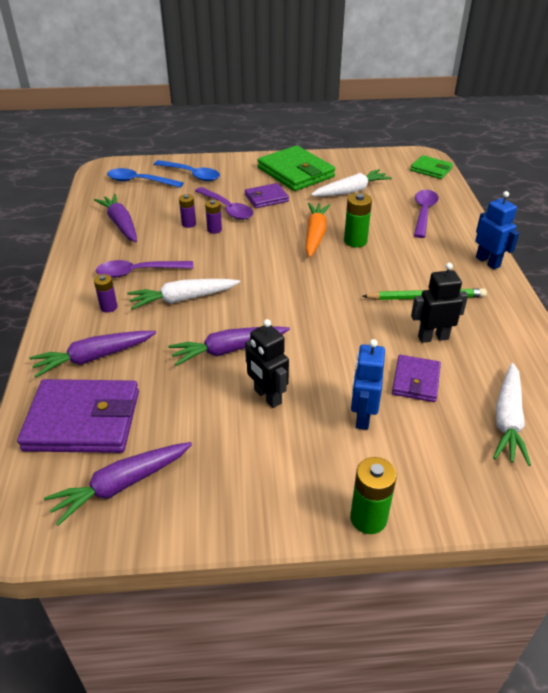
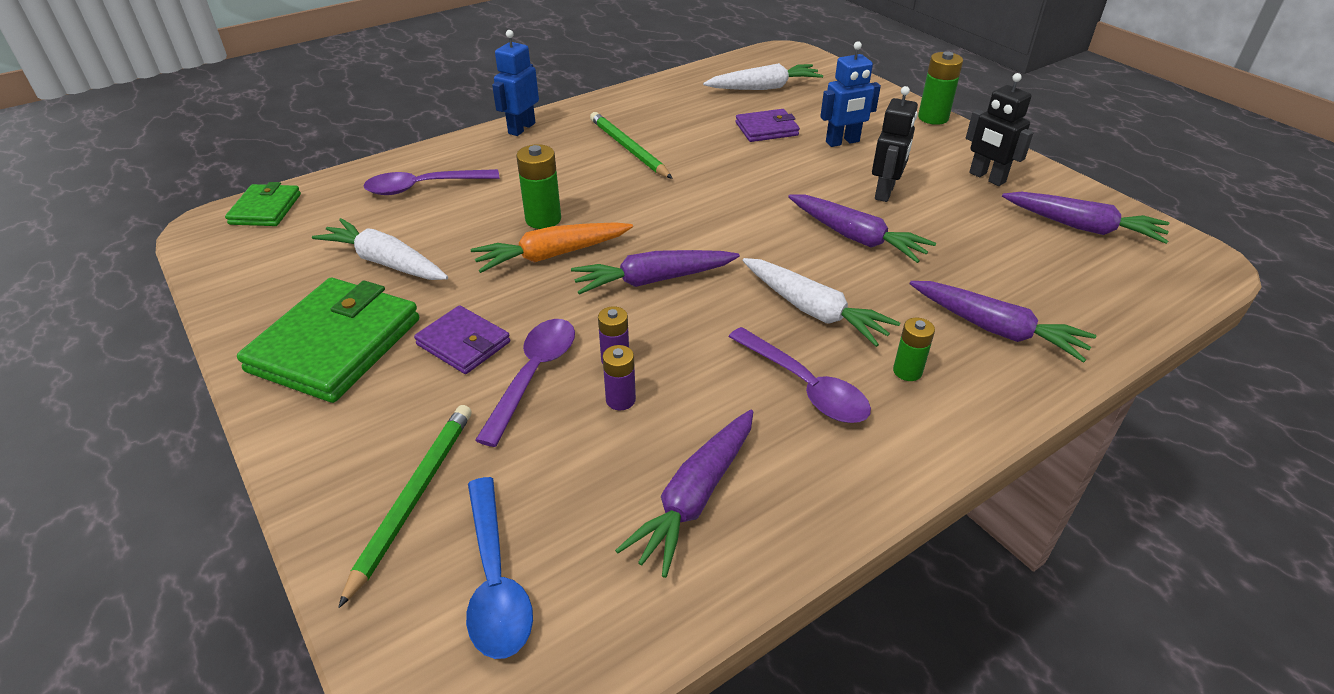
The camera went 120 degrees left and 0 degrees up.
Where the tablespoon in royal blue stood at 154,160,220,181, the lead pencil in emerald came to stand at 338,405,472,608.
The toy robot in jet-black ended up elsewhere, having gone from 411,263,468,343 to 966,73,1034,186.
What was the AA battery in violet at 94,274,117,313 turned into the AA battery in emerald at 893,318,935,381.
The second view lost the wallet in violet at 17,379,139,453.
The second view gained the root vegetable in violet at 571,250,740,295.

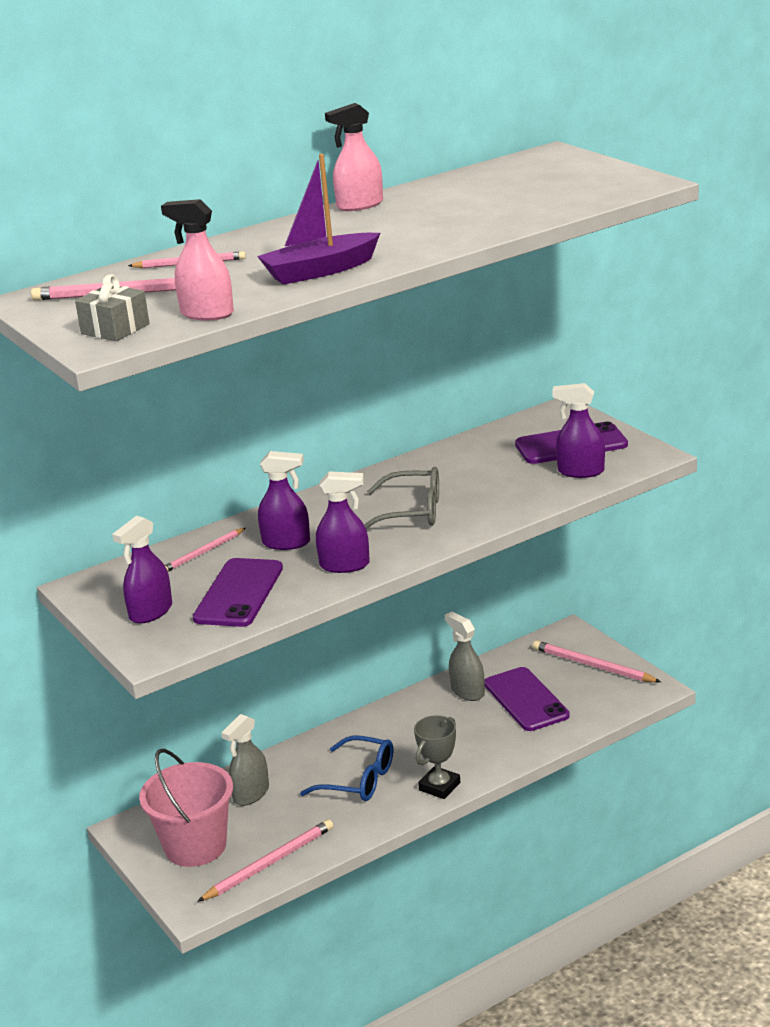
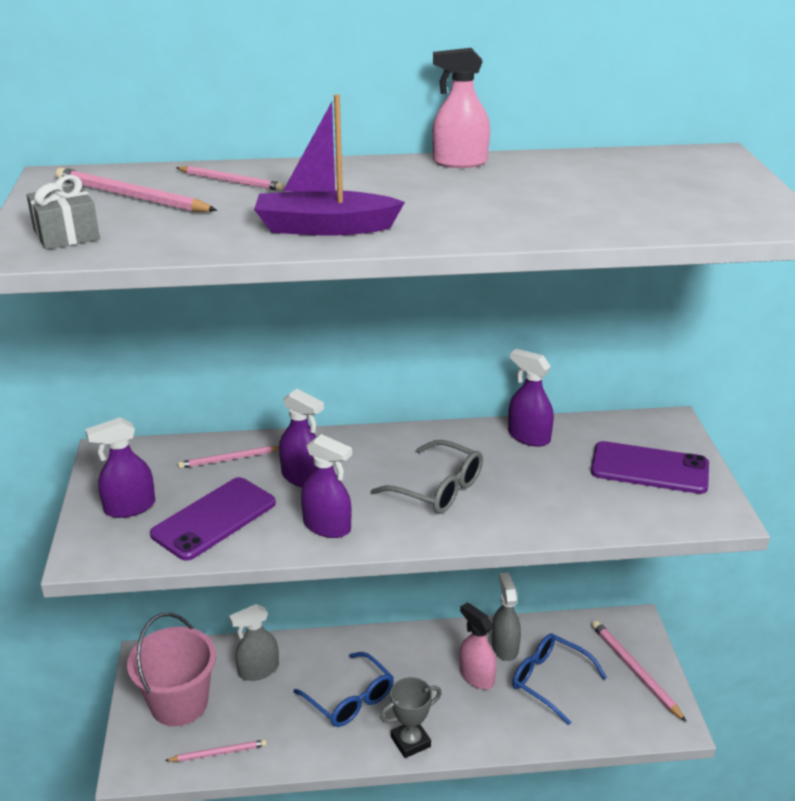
The camera went 25 degrees right and 5 degrees up.
The spray bottle in rose-pink ended up elsewhere, having gone from 161,199,234,320 to 459,602,497,689.
The spray bottle in violet ended up elsewhere, having gone from 552,383,605,478 to 508,349,554,447.
Where the phone in violet stood at 485,667,570,731, the eyeglasses in royal blue came to stand at 512,633,607,725.
The size of the lead pencil in rose-pink at 197,819,334,902 changed by a factor of 0.64.

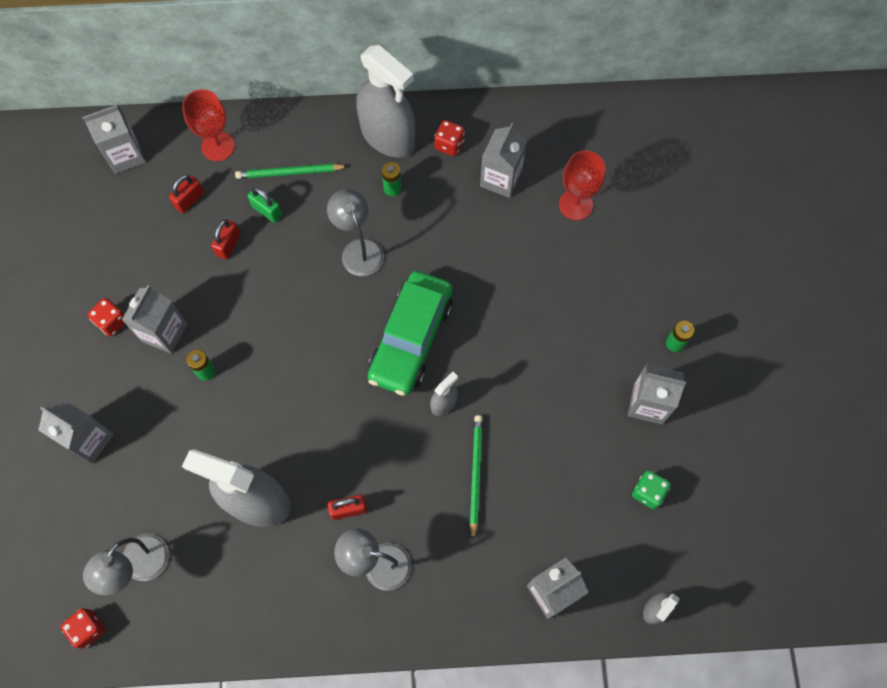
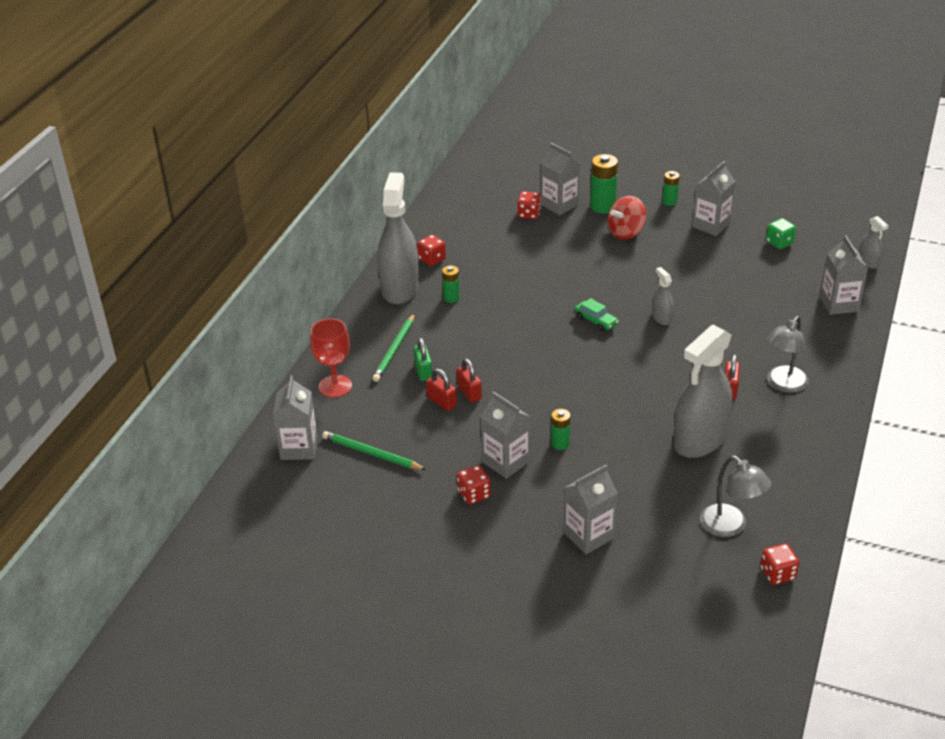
The camera went 65 degrees left and 30 degrees down.
The spray bottle in ash-grey at 356,45,415,158 ended up facing another way, 60 degrees counterclockwise from before.
The carton in ash-grey ended up elsewhere, having gone from 480,123,527,198 to 541,143,580,215.
Where the chalice in red stood at 559,150,605,220, the die in red came to stand at 518,191,541,219.
The padlock in red ended up elsewhere, having gone from 169,175,204,213 to 457,358,482,402.
The padlock in emerald at 248,187,282,223 ended up facing another way, 75 degrees counterclockwise from before.
The second view lost the lamp in ash-grey at 327,189,384,276.
The size of the car in emerald at 368,271,453,396 changed by a factor of 0.42.
The lead pencil in emerald ended up elsewhere, having gone from 470,415,483,541 to 322,431,426,470.
The second view gained the AA battery in emerald at 590,154,618,214.
The second view gained the spinning top in red at 608,196,646,240.

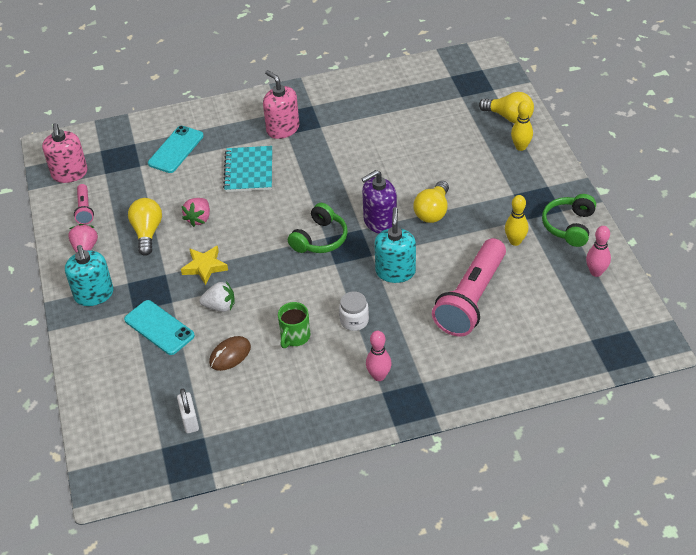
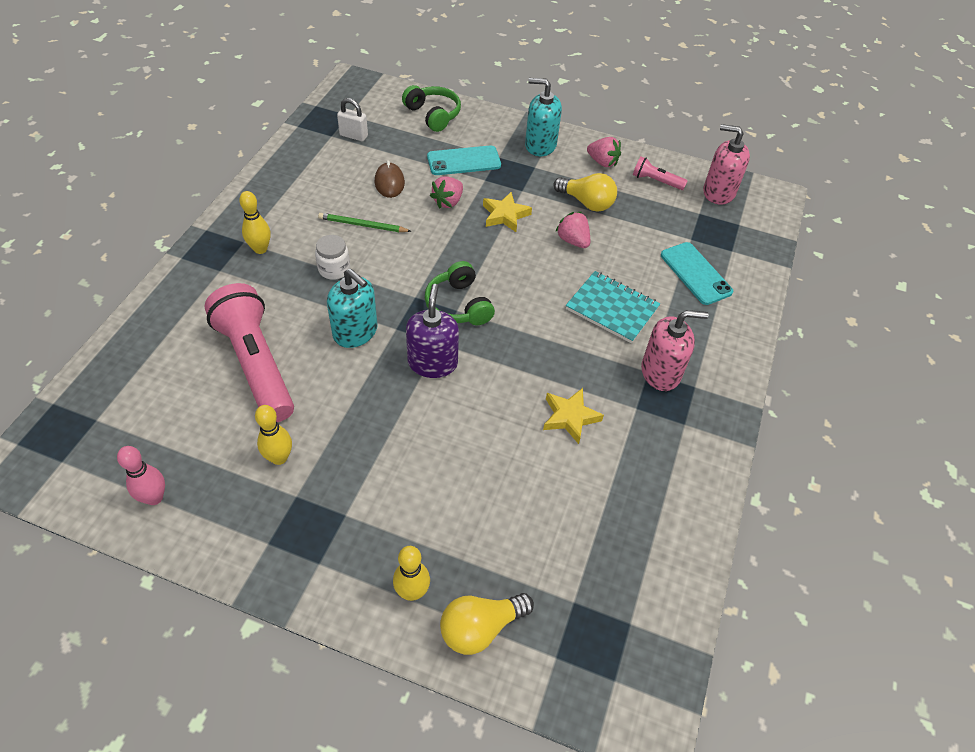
The camera went 120 degrees right and 5 degrees up.
The second view lost the lightbulb in golden at 414,181,449,223.
The headset in emerald ended up elsewhere, having gone from 542,194,596,247 to 402,85,461,132.
What was the berry in snow-white at 199,281,235,312 turned into the berry in rose-pink at 430,176,463,209.
Where the coffee mug in emerald stood at 278,302,310,348, the lead pencil in emerald came to stand at 318,213,411,232.
What was the tenpin in rose-pink at 366,331,392,381 turned into the tenpin in golden at 239,191,271,254.
The second view gained the star in golden at 543,388,604,444.

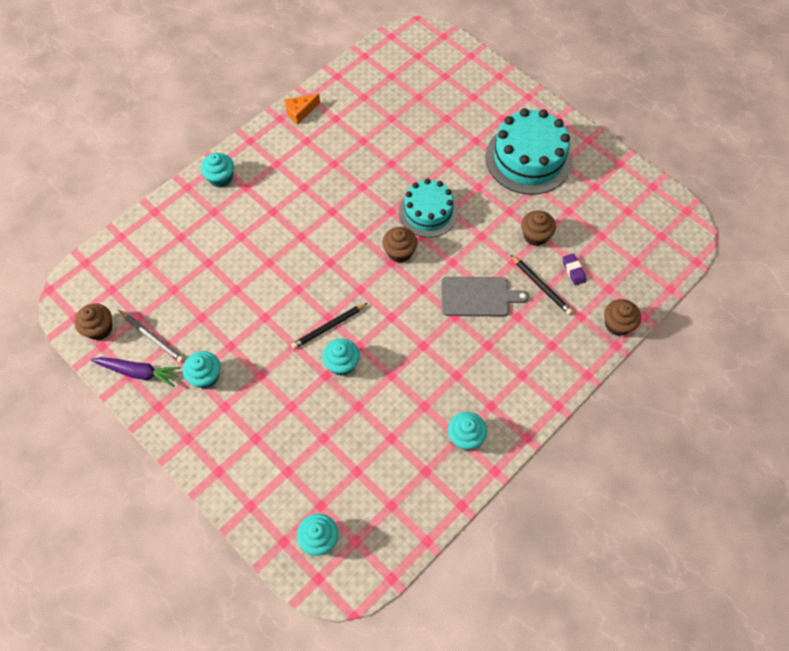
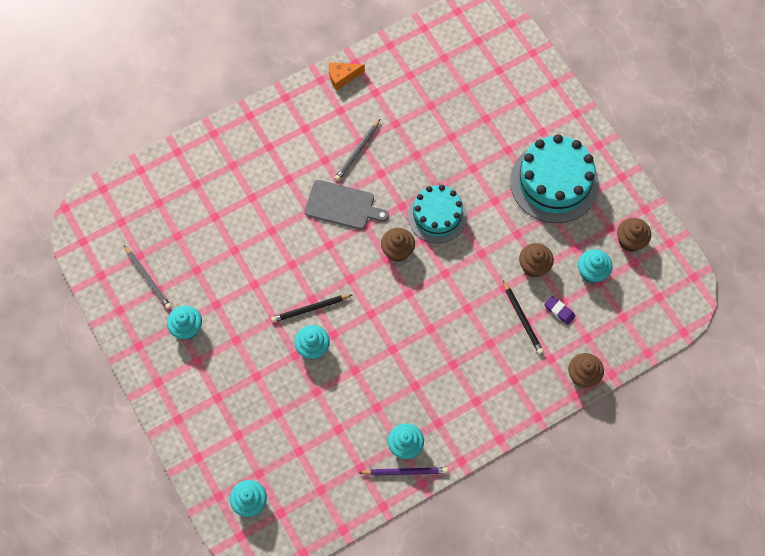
The camera went 15 degrees right and 5 degrees up.
The fairy cake in turquoise ended up elsewhere, having gone from 201,153,234,188 to 578,249,612,283.
The eraser in violet at 563,253,586,285 ended up facing another way, 45 degrees counterclockwise from before.
The bread board in ash-grey ended up elsewhere, having gone from 441,277,529,316 to 304,180,389,230.
The fairy cake in brown ended up elsewhere, having gone from 74,303,112,340 to 617,218,651,252.
The second view lost the root vegetable in violet at 91,357,181,387.
The second view gained the lead pencil in ash-grey at 335,119,380,181.
The second view gained the lead pencil in violet at 359,467,448,476.

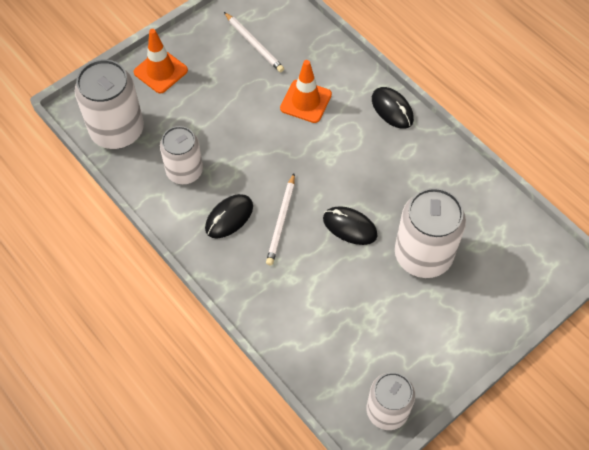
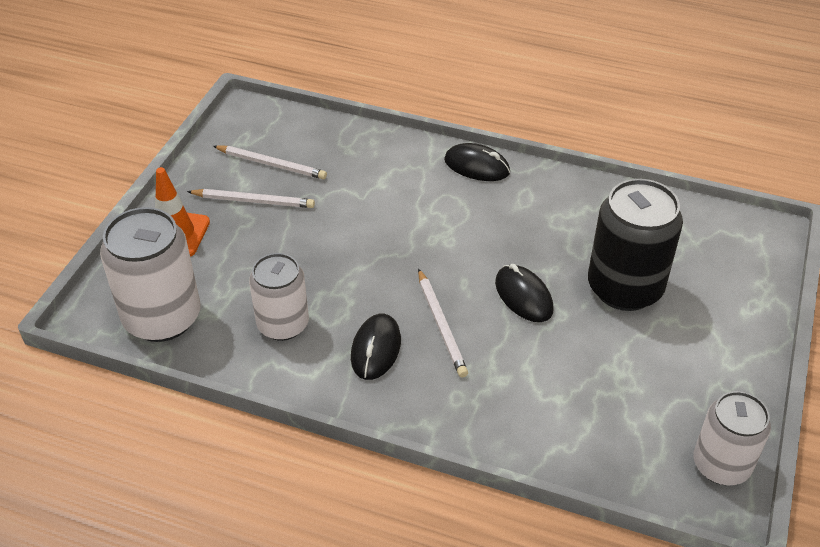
The camera went 30 degrees left and 15 degrees down.
The second view lost the road cone in bright orange at 280,60,332,123.
What was the tin in snow-white at 395,188,466,278 turned into the tin in jet-black at 588,179,683,311.
The computer mouse in jet-black at 323,206,378,245 ended up facing another way, 60 degrees clockwise from before.
The second view gained the lead pencil in snow-white at 187,189,315,208.

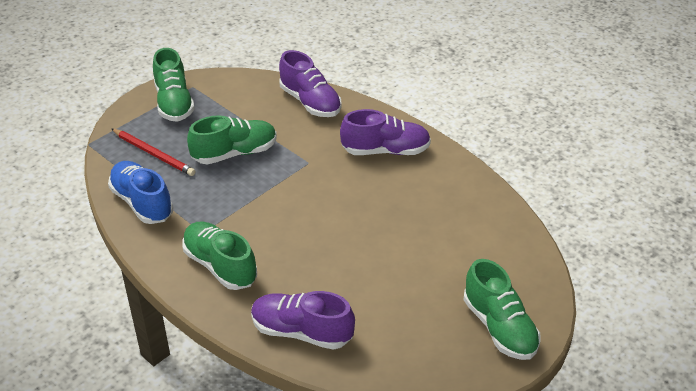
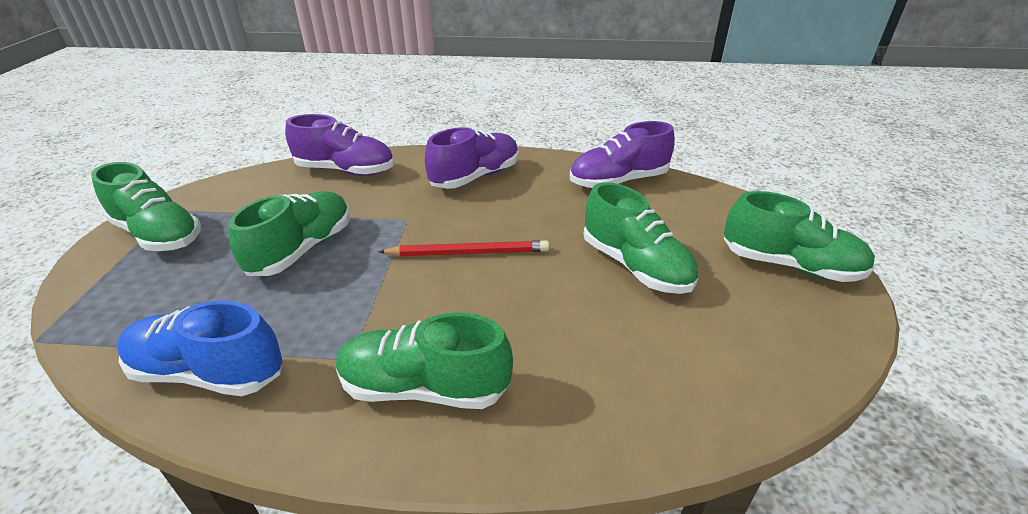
The camera went 40 degrees left and 5 degrees down.
The lead pencil in red ended up elsewhere, having gone from 112,129,196,176 to 378,240,549,257.
The shoe in violet ended up elsewhere, having gone from 251,291,355,350 to 570,121,675,189.
The second view gained the shoe in emerald at 584,182,698,294.

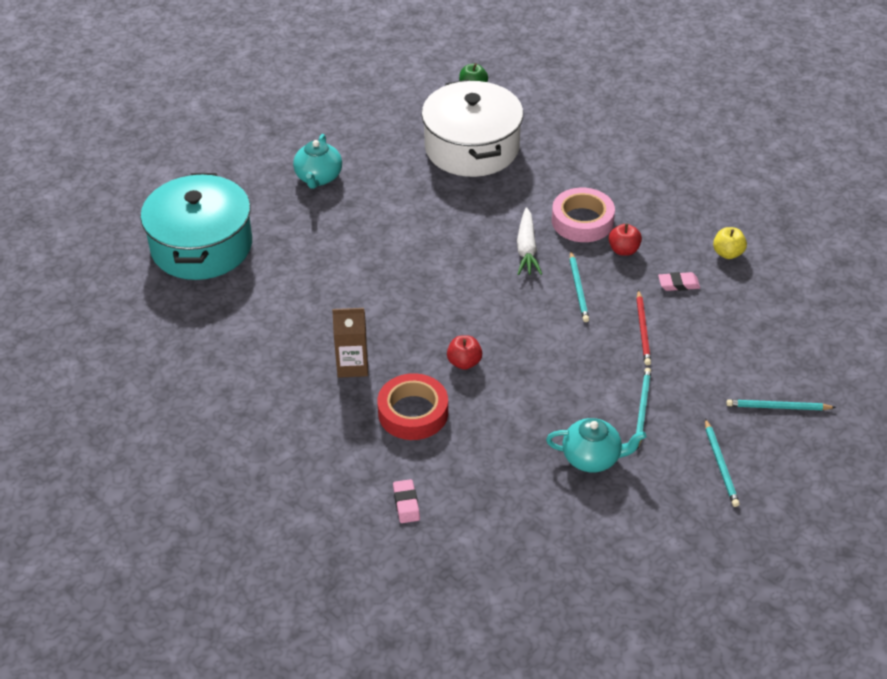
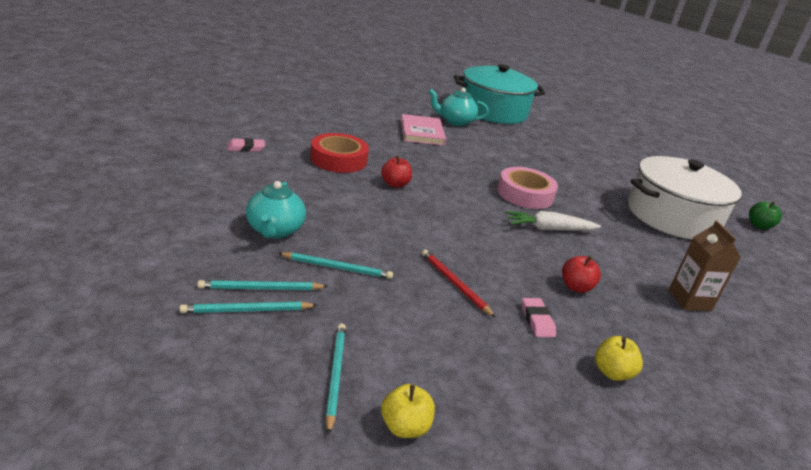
The camera went 80 degrees right and 15 degrees down.
The teapot in turquoise ended up elsewhere, having gone from 293,134,342,189 to 429,88,489,126.
The roll of tape in rose-pink ended up elsewhere, having gone from 552,188,615,242 to 497,167,558,209.
The lead pencil in turquoise ended up elsewhere, having gone from 569,251,589,322 to 197,280,328,290.
The lead pencil in red at 636,290,651,366 ended up facing another way, 60 degrees clockwise from before.
The carton in brown ended up elsewhere, having gone from 332,308,368,378 to 669,221,741,311.
The second view gained the hardback in rose-pink at 401,114,446,146.
The second view gained the apple fruit in golden at 381,384,435,438.

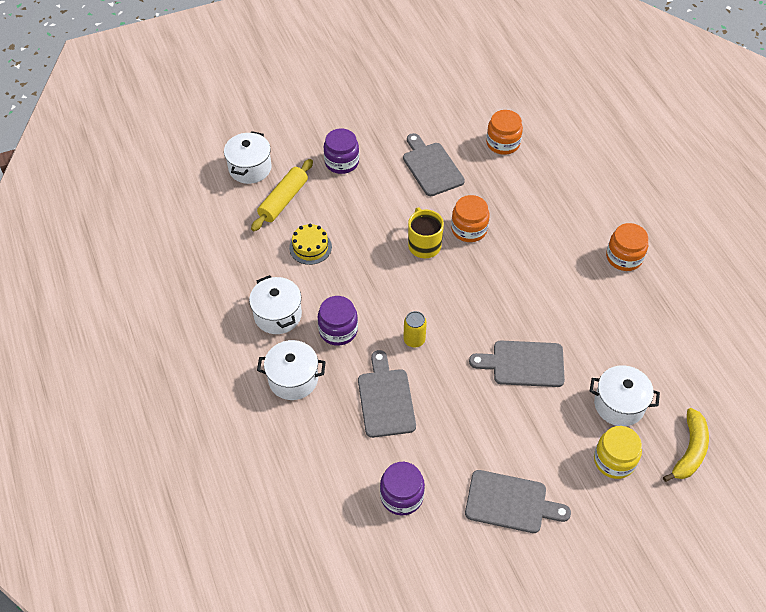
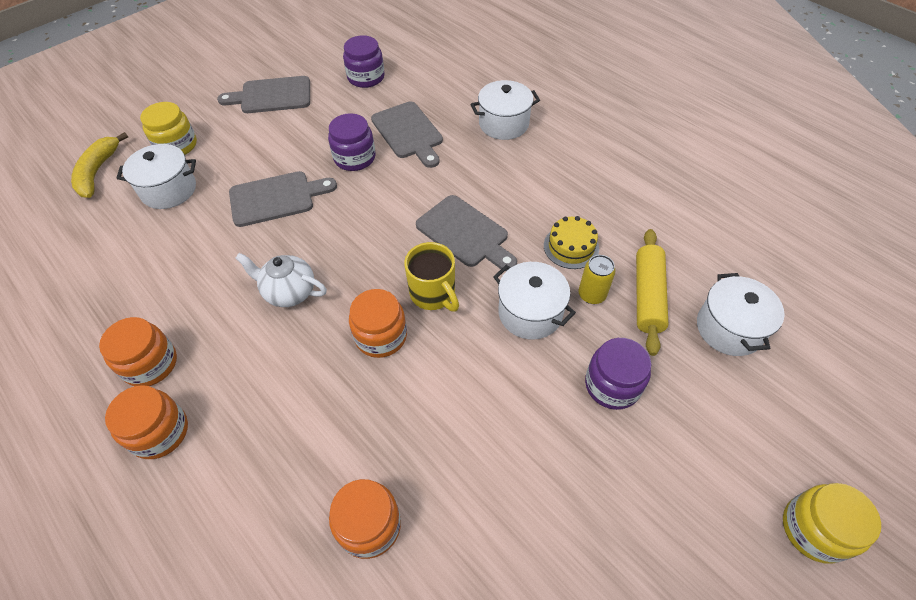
The camera went 160 degrees right and 0 degrees up.
The bread board in ash-grey ended up elsewhere, having gone from 403,133,465,196 to 416,195,517,271.
The pot in snow-white ended up elsewhere, having gone from 249,275,302,334 to 493,262,576,340.
The jam jar in violet ended up elsewhere, having gone from 317,296,358,346 to 328,113,375,171.
The tin in golden ended up elsewhere, having gone from 403,311,427,347 to 578,255,615,304.
The second view gained the teapot in snow-white at 235,253,327,307.
The second view gained the jam jar in bright orange at 105,385,188,459.
The second view gained the jam jar in golden at 783,483,881,564.

